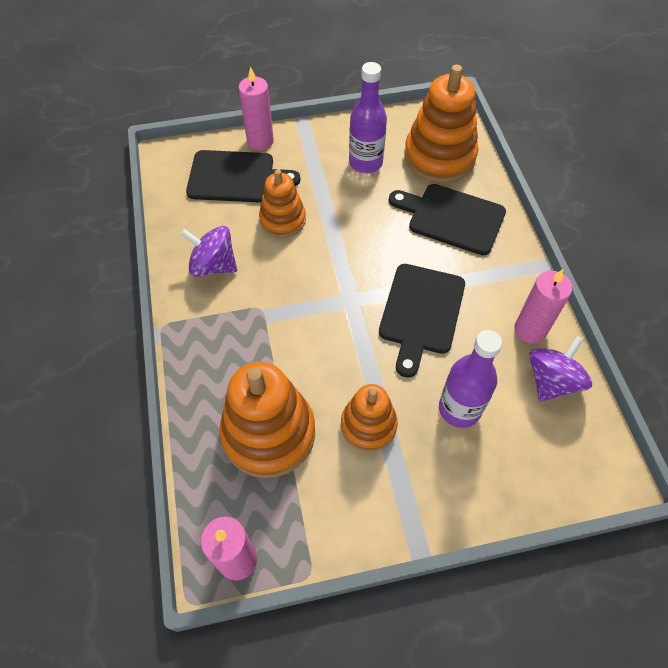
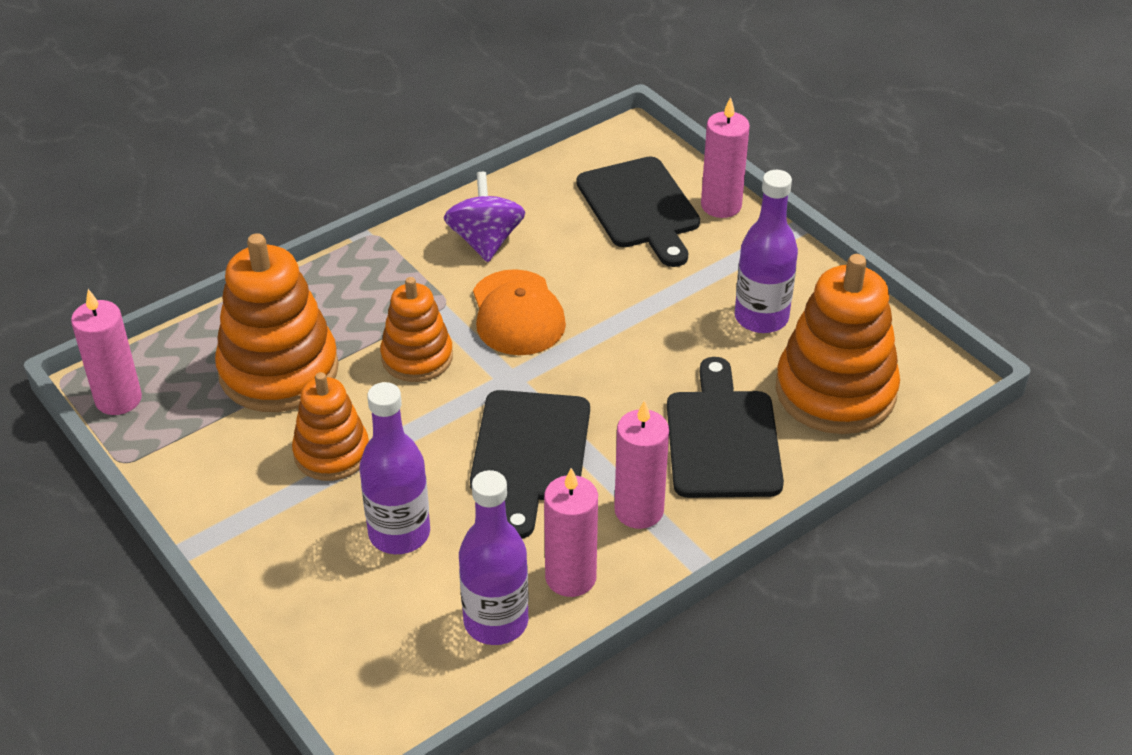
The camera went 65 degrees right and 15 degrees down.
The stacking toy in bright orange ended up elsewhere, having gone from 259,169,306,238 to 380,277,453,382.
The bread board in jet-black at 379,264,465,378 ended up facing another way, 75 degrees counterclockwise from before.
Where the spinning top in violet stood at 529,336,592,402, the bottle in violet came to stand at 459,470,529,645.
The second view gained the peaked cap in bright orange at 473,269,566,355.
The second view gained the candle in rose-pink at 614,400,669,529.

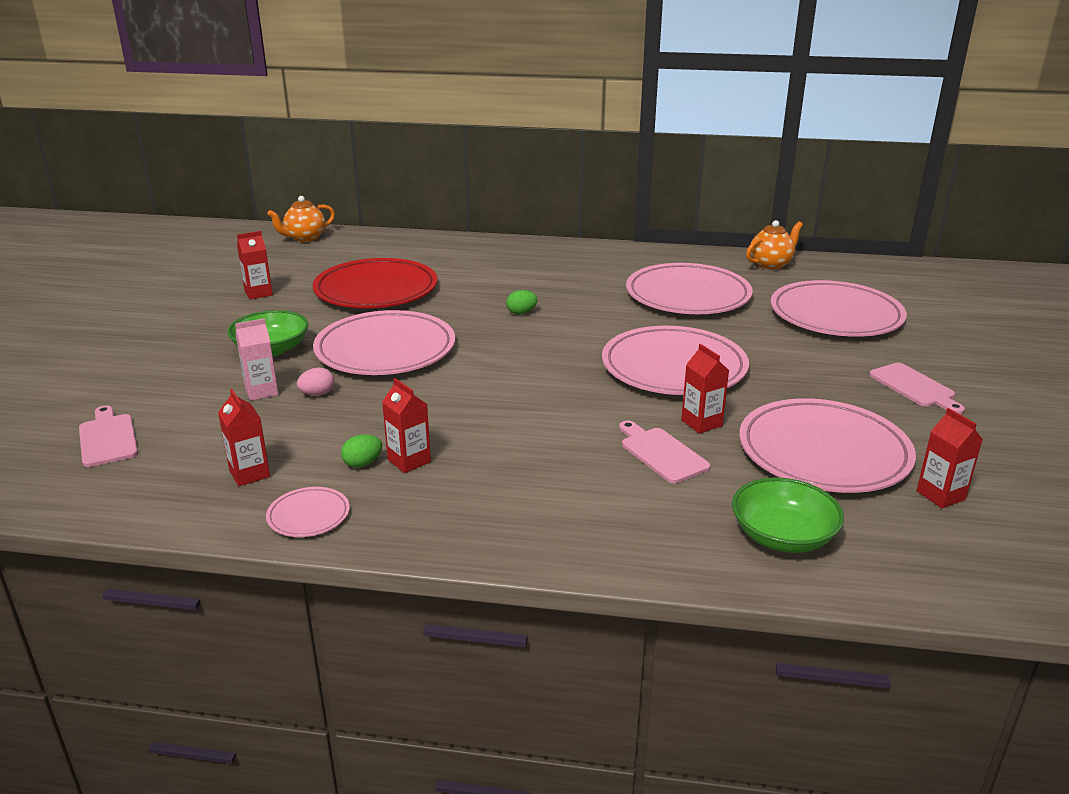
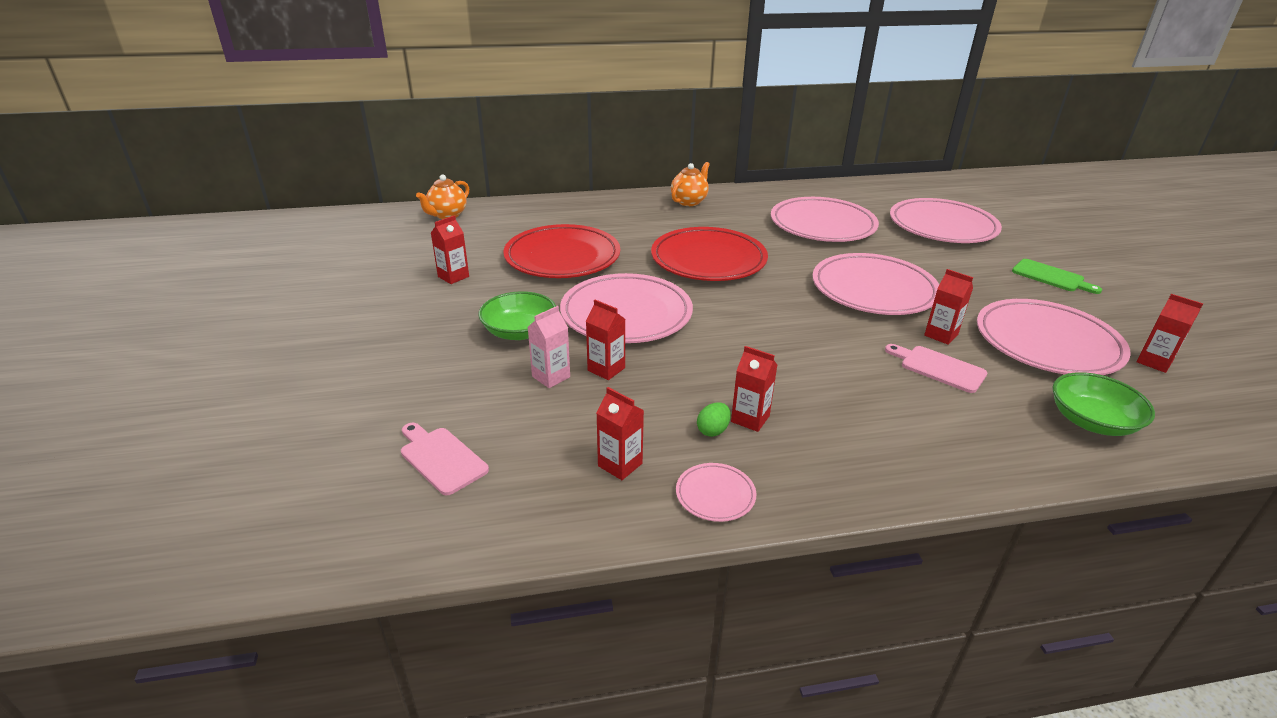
The camera went 20 degrees left and 5 degrees up.
The teapot in bright orange ended up elsewhere, having gone from 746,220,803,270 to 671,162,710,206.
Where the egg shape in emerald stood at 506,290,538,314, the flat dish in red came to stand at 651,227,768,281.
What was the bread board in rose-pink at 869,363,965,414 turned into the bread board in emerald at 1012,259,1102,294.
Where the egg shape in rose-pink stood at 297,368,335,396, the carton in red came to stand at 586,300,625,380.

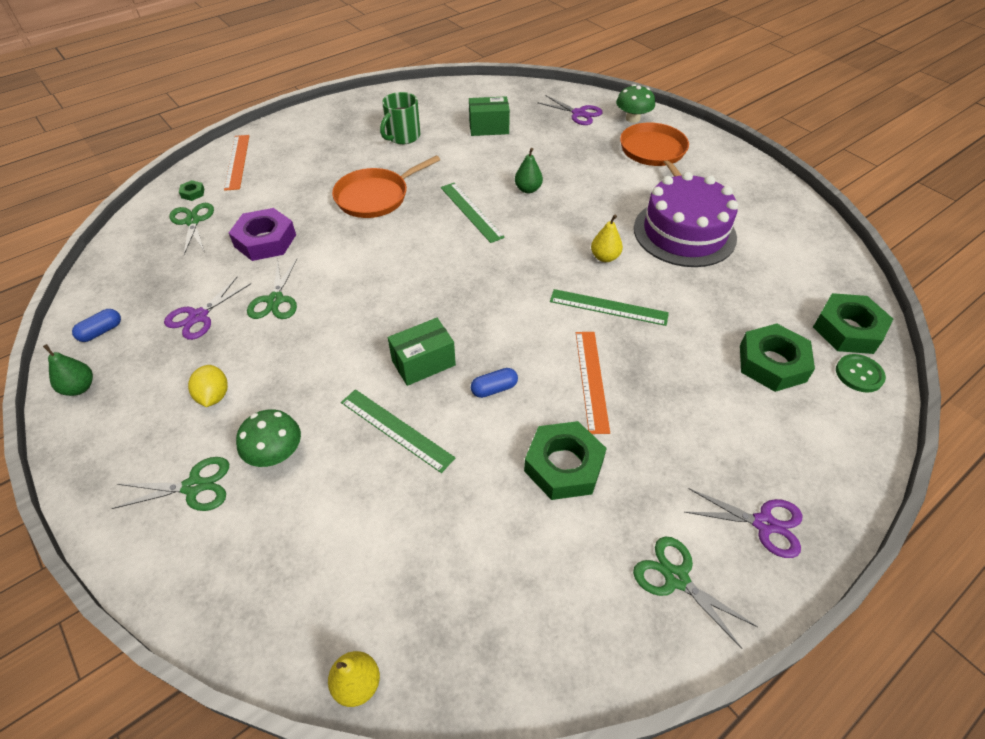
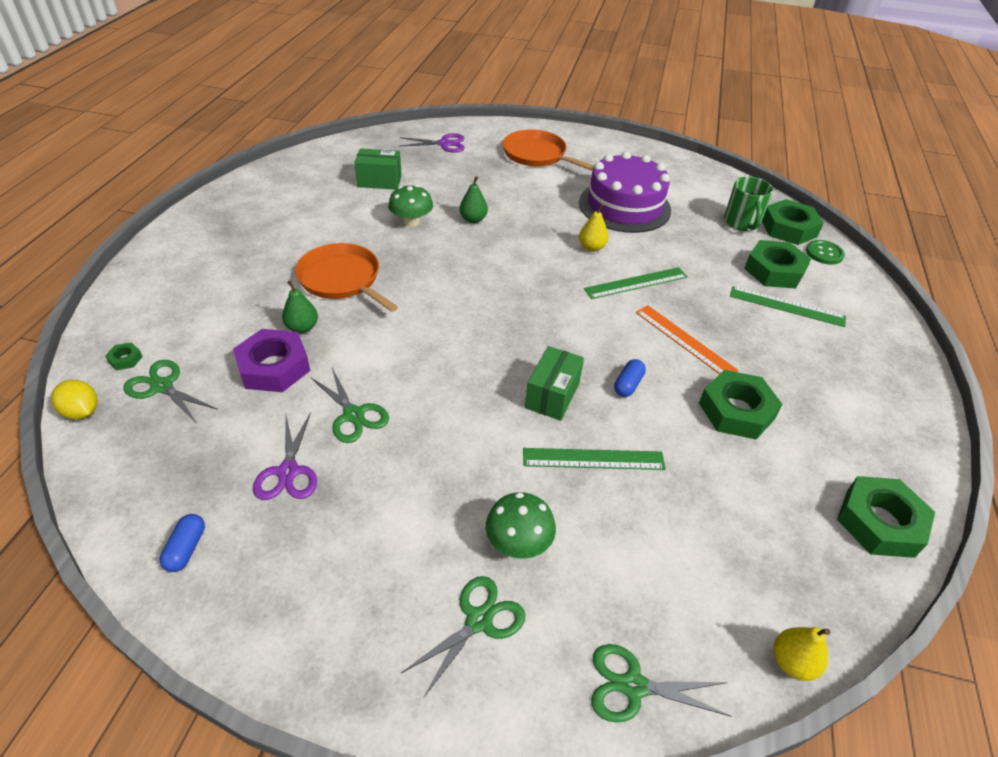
The camera went 40 degrees left and 5 degrees down.
The mushroom in emerald ended up elsewhere, having gone from 616,84,655,123 to 388,185,433,227.
The coffee mug in emerald ended up elsewhere, having gone from 380,92,420,144 to 724,176,773,231.
The box in emerald at 469,96,510,136 ended up facing another way, 45 degrees clockwise from before.
The second view lost the straightedge in bright orange at 224,135,249,191.
The skillet in bright orange at 332,155,440,218 ended up facing another way, 120 degrees clockwise from before.
The straightedge in emerald ended up elsewhere, having gone from 441,183,505,243 to 730,286,846,327.
The pear in emerald ended up elsewhere, having gone from 43,344,93,396 to 282,281,318,333.
The toy lemon in golden ended up elsewhere, having gone from 188,365,228,407 to 51,379,98,420.
The second view lost the pair of scissors in violet at 685,488,802,558.
The pair of scissors in emerald ended up elsewhere, having gone from 633,537,758,649 to 591,644,732,723.
The second view gained the nut in emerald at 837,476,935,558.

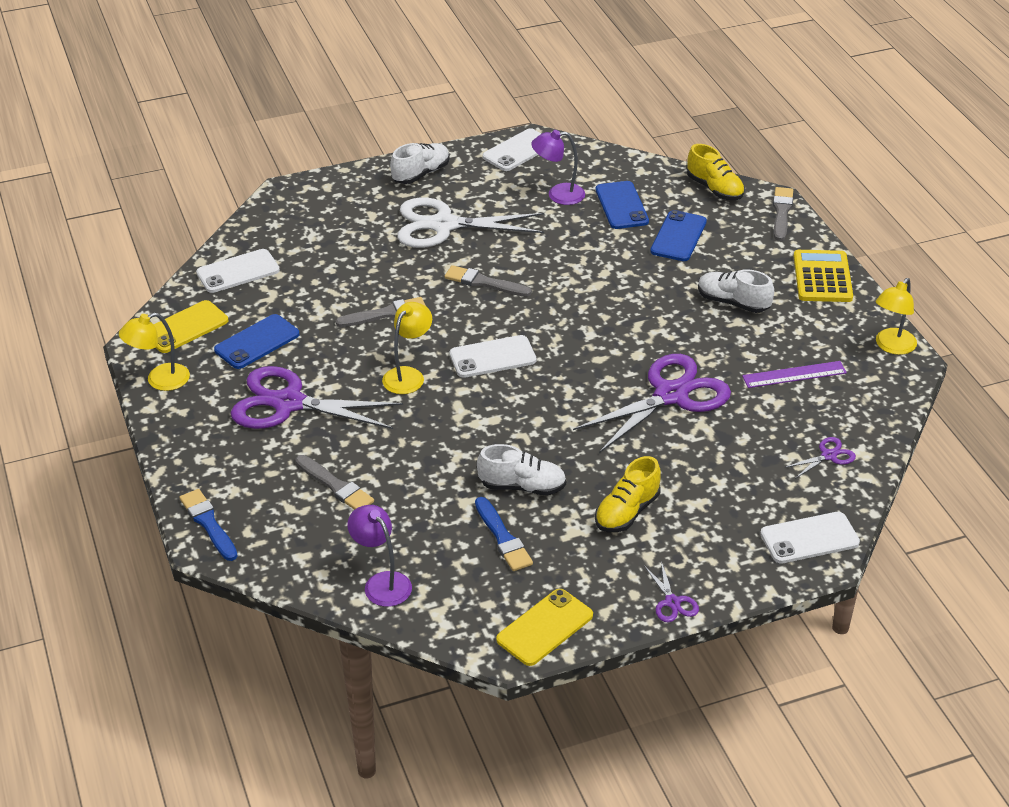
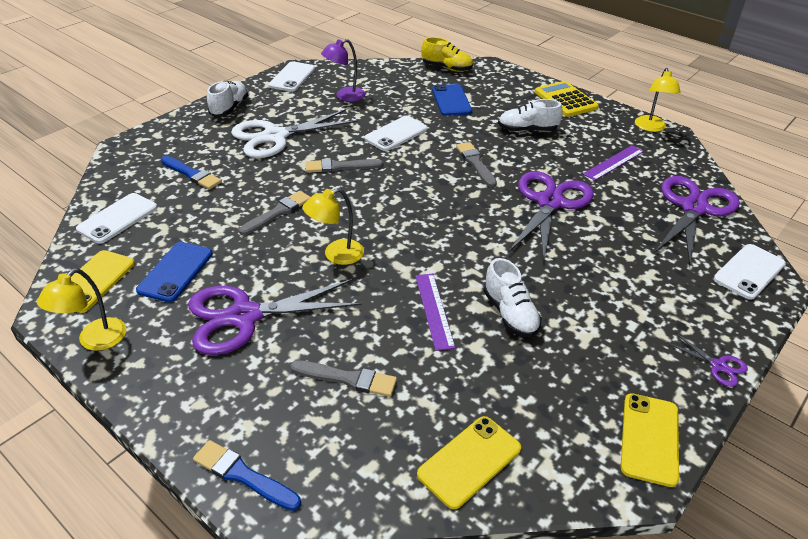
The camera went 30 degrees left and 0 degrees up.
The second view lost the phone in royal blue at 596,181,649,229.
The brush in ash-grey ended up elsewhere, having gone from 773,187,793,241 to 456,142,497,187.
The lamp in golden at 382,302,432,394 ended up facing another way, 120 degrees counterclockwise from before.
The phone in snow-white ended up elsewhere, having gone from 450,335,536,378 to 364,116,428,151.
The size of the pair of scissors in violet at 784,437,856,479 changed by a factor of 2.34.
The shoe in snow-white at 477,444,566,495 ended up facing another way, 90 degrees clockwise from before.
The second view lost the shoe in golden at 595,456,661,532.
The brush in royal blue ended up elsewhere, having gone from 475,497,533,571 to 161,156,222,190.
Where the lamp in violet stood at 348,505,412,607, the phone in golden came to stand at 417,416,521,509.
The second view gained the straightedge in violet at 415,274,455,351.

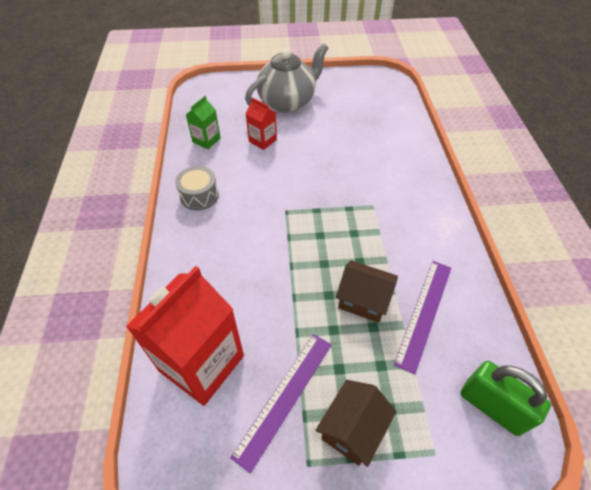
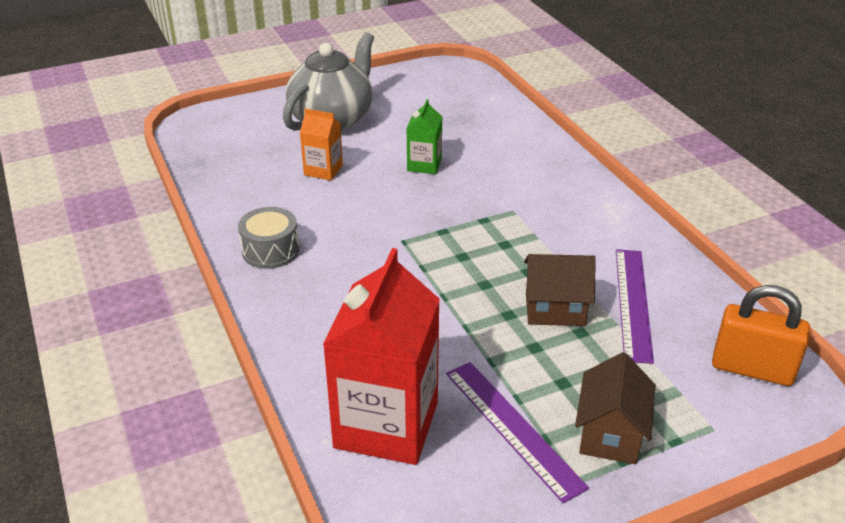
The camera went 20 degrees left and 15 degrees down.
The carton in emerald ended up elsewhere, having gone from 186,96,221,149 to 406,99,442,174.
What was the carton in red at 246,98,277,150 turned into the carton in bright orange at 300,108,343,181.
The straightedge in violet at 230,334,332,473 ended up facing another way, 45 degrees counterclockwise from before.
What was the padlock in emerald at 460,361,551,436 turned into the padlock in bright orange at 712,285,810,386.

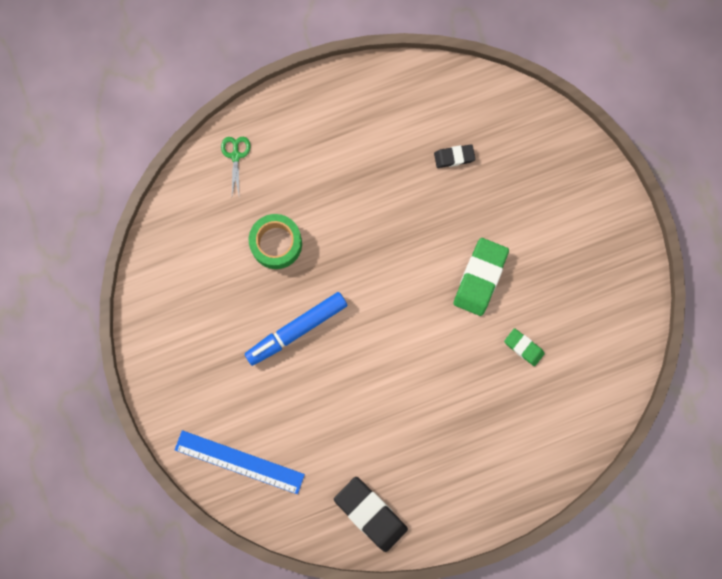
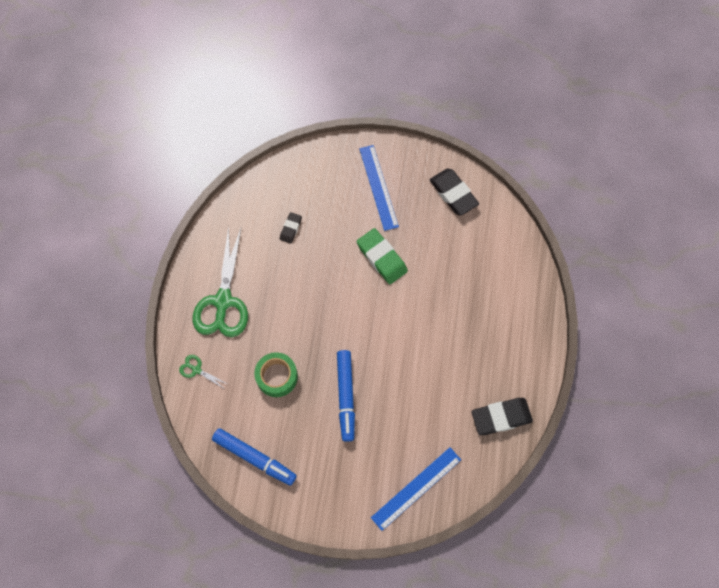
The camera went 60 degrees left and 10 degrees down.
The second view lost the eraser in emerald at 504,328,545,366.
The second view gained the straightedge in royal blue at 359,145,399,231.
The second view gained the eraser in jet-black at 430,168,479,216.
The second view gained the pair of scissors in emerald at 192,226,248,337.
The second view gained the marker in royal blue at 212,428,297,485.

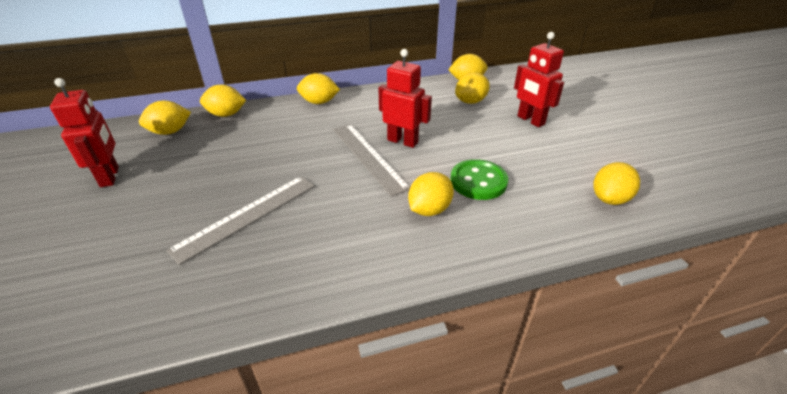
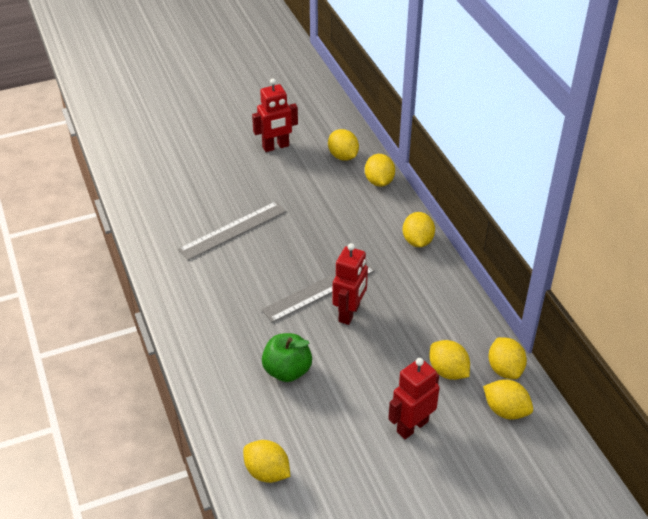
The camera went 85 degrees right and 5 degrees up.
Where the shirt button in emerald stood at 450,159,508,200, the apple fruit in emerald came to stand at 262,333,312,382.
The toy lemon in golden ended up elsewhere, having gone from 408,172,454,216 to 483,379,533,419.
The straightedge in ash-grey at 166,176,315,265 ended up facing another way, 75 degrees counterclockwise from before.

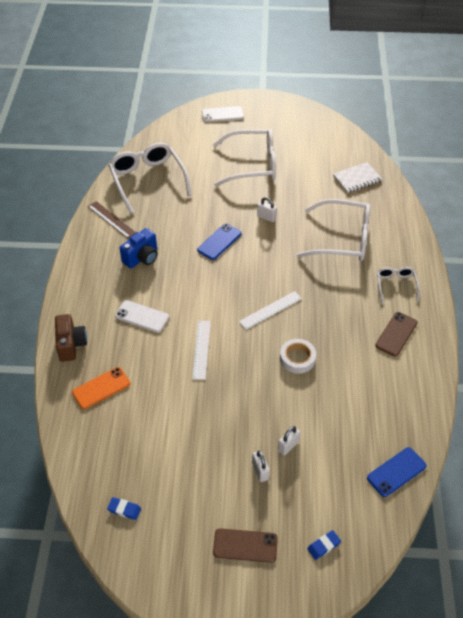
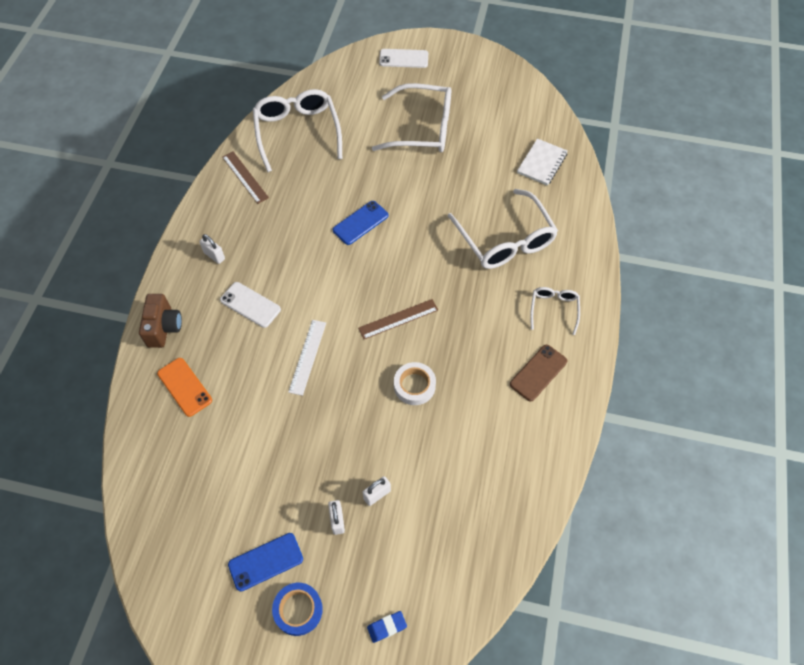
The camera went 10 degrees right and 10 degrees up.
The notebook in snow-white at 333,162,382,193 ended up facing another way, 45 degrees counterclockwise from before.
The padlock in snow-white ended up elsewhere, having gone from 257,197,277,222 to 199,234,225,264.
The eyeglasses in snow-white at 297,199,370,261 ended up facing another way, 45 degrees clockwise from before.
The second view lost the camera in royal blue at 120,228,158,268.
What was the straightedge in snow-white at 239,291,302,330 turned into the straightedge in brown at 358,299,438,339.
The phone in bright orange at 72,367,130,409 ended up facing another way, 75 degrees clockwise from before.
The phone in royal blue ended up elsewhere, having gone from 367,447,427,497 to 228,533,303,592.
The second view lost the eraser in royal blue at 107,497,141,520.
Where the phone in brown stood at 213,528,278,563, the roll of tape in royal blue came to stand at 272,583,323,636.

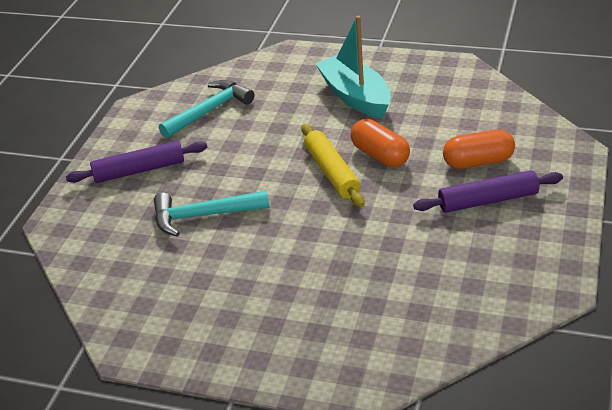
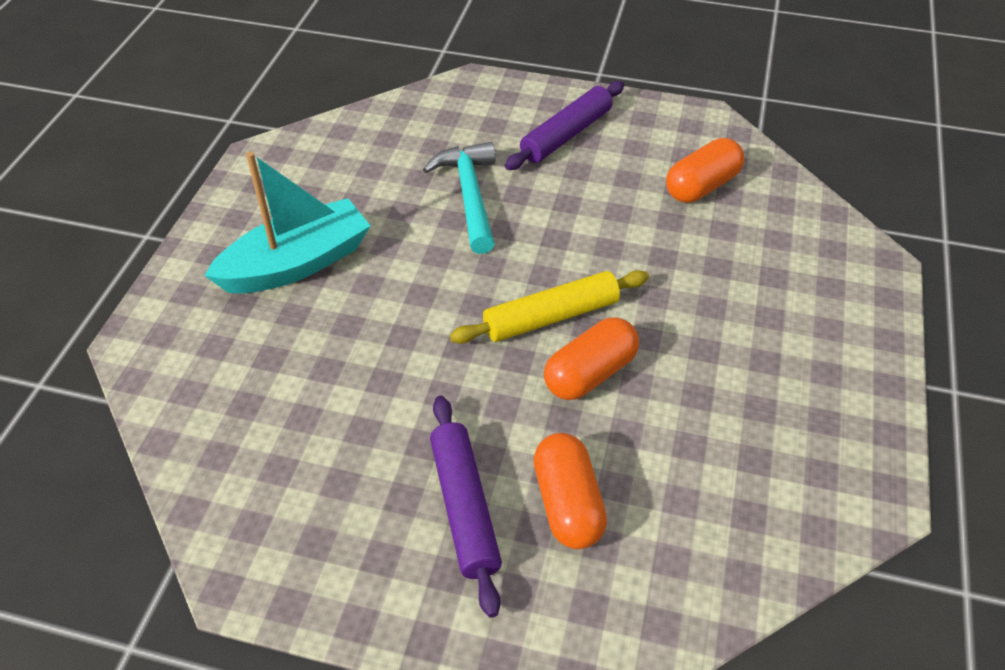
The camera went 85 degrees right and 10 degrees up.
The boat in turquoise ended up elsewhere, having gone from 315,16,391,118 to 204,152,370,294.
Where the carpenter's hammer in turquoise stood at 159,80,254,138, the capsule in bright orange came to stand at 666,138,745,203.
The rolling pin in violet at 66,141,207,183 ended up facing another way, 60 degrees clockwise from before.

